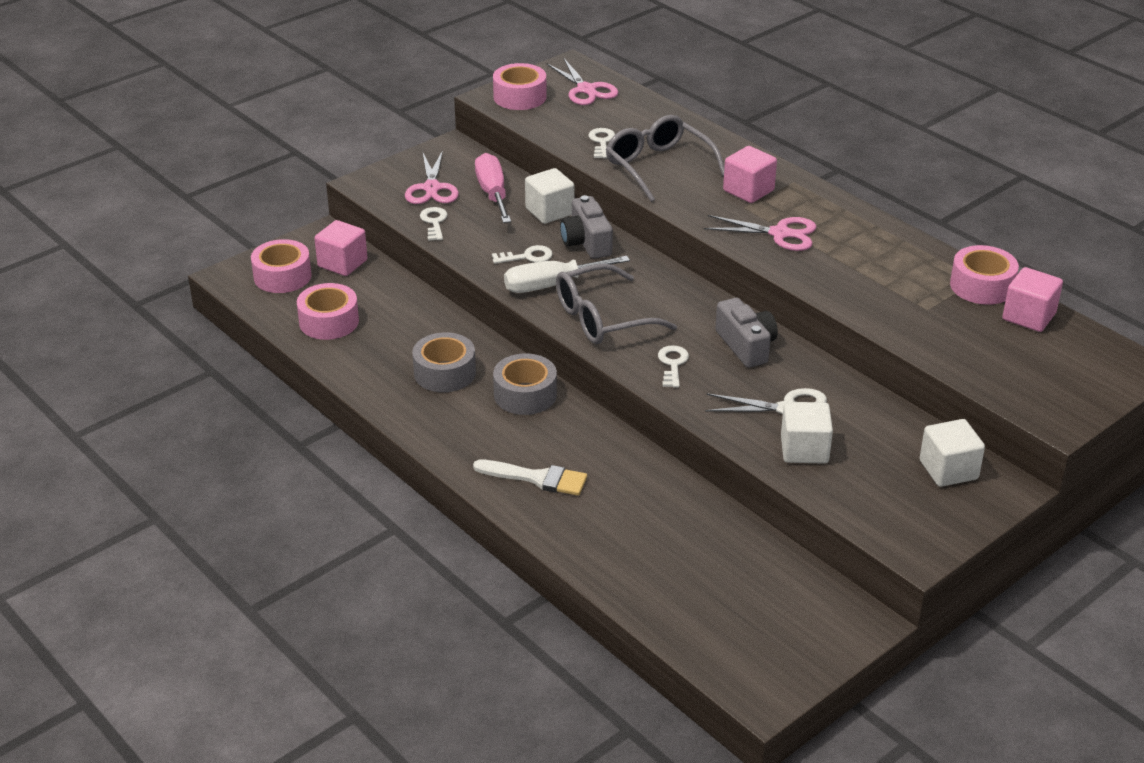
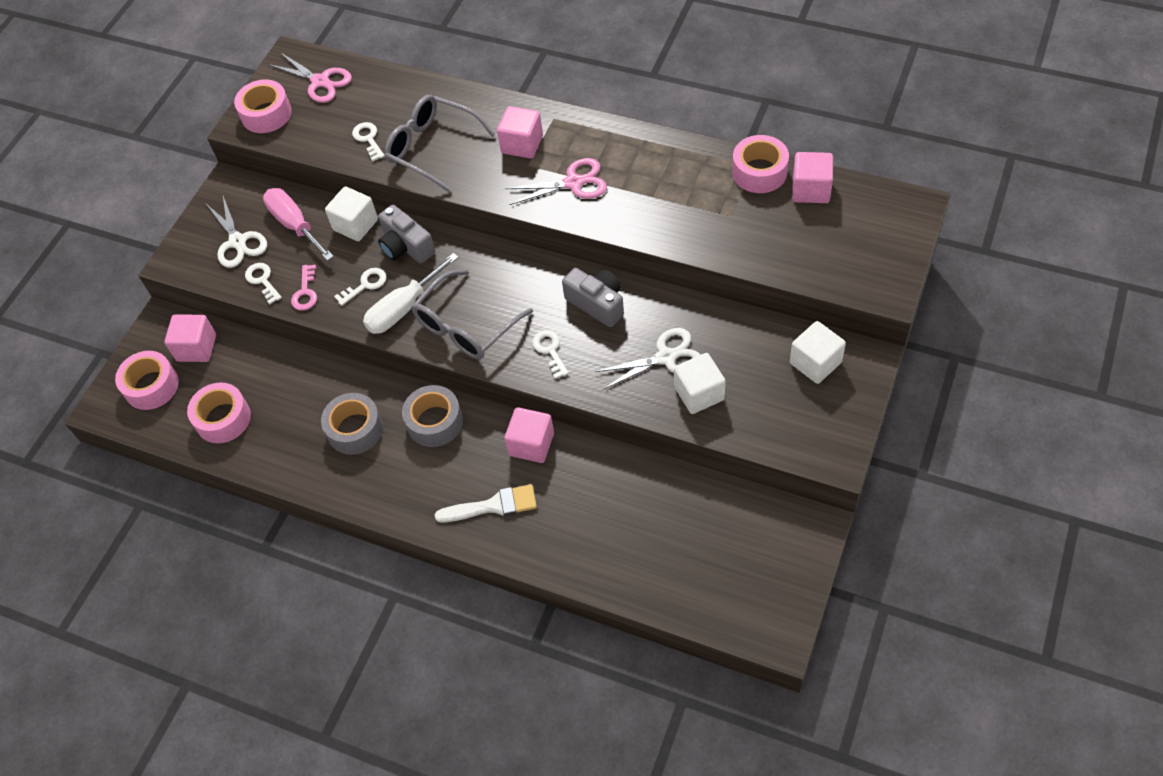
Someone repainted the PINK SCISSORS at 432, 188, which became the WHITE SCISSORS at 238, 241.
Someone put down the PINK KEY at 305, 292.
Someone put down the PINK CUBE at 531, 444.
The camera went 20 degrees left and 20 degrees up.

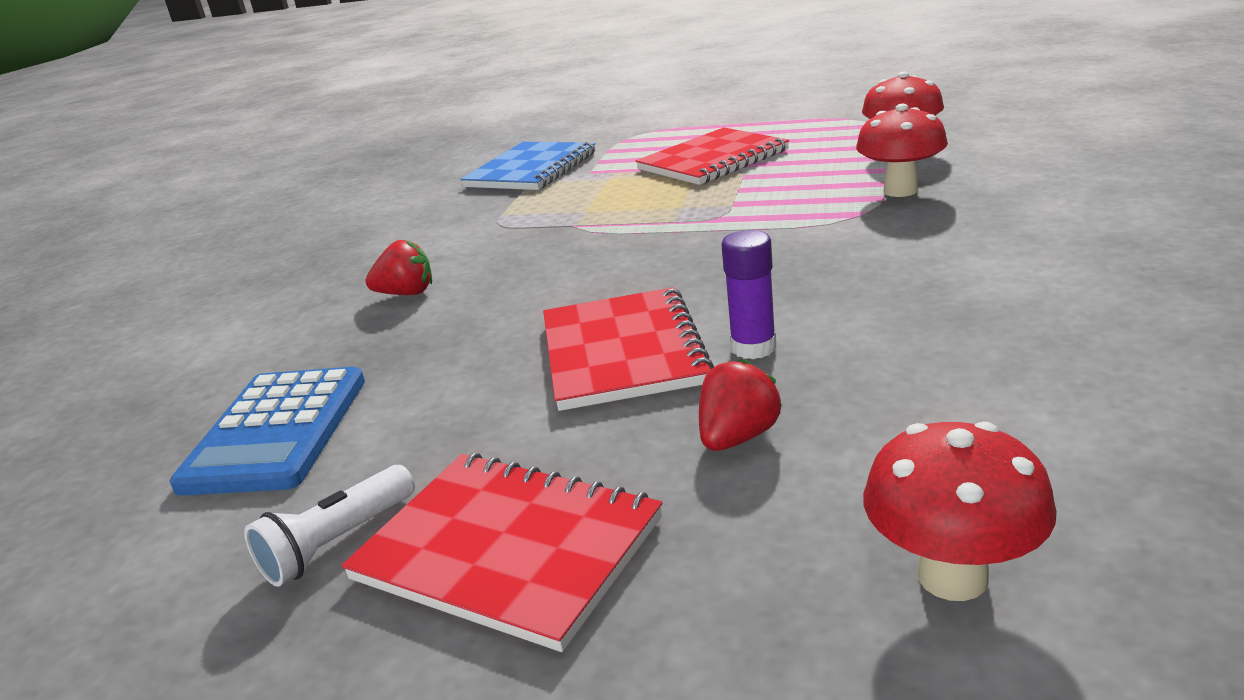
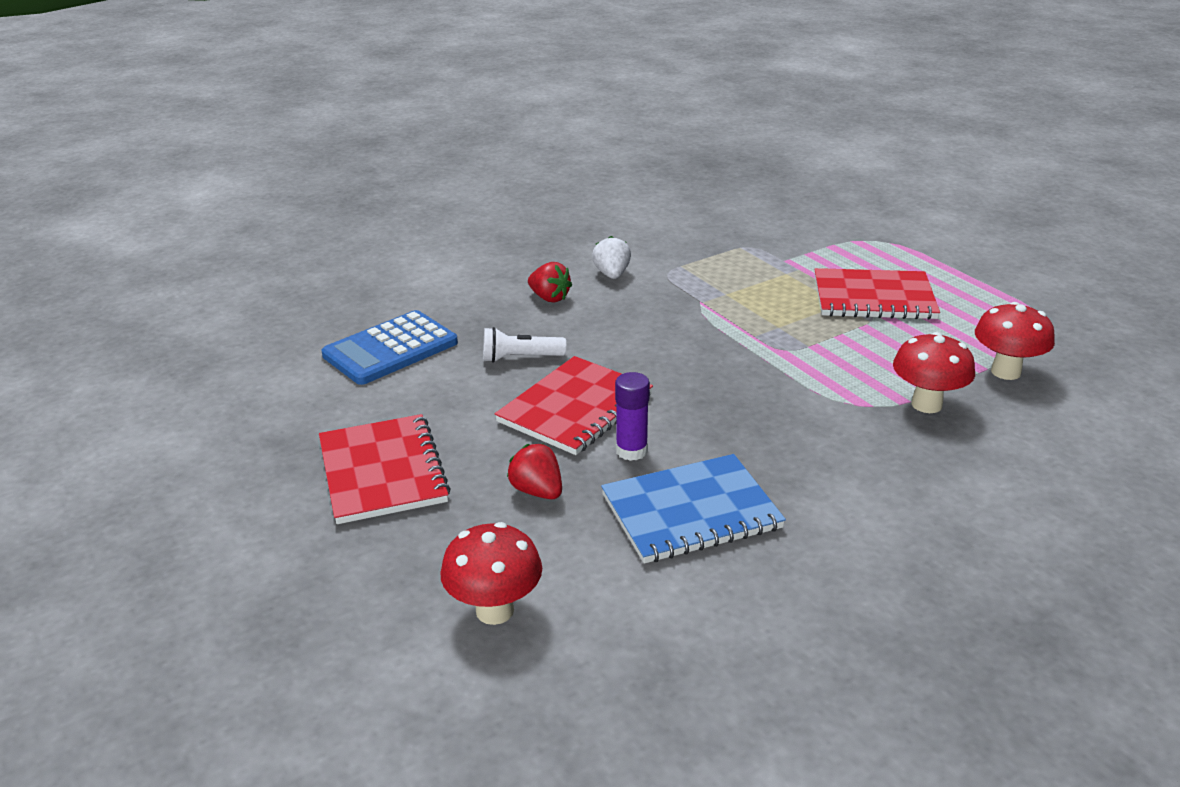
Someone carried the WHITE FLASHLIGHT from 338, 543 to 520, 358.
Someone rotated the RED STRAWBERRY at 738, 437 by 120 degrees counterclockwise.
Someone put down the WHITE STRAWBERRY at 612, 274.
Someone carried the BLUE NOTEBOOK from 531, 169 to 691, 512.
The camera went 40 degrees right and 5 degrees up.

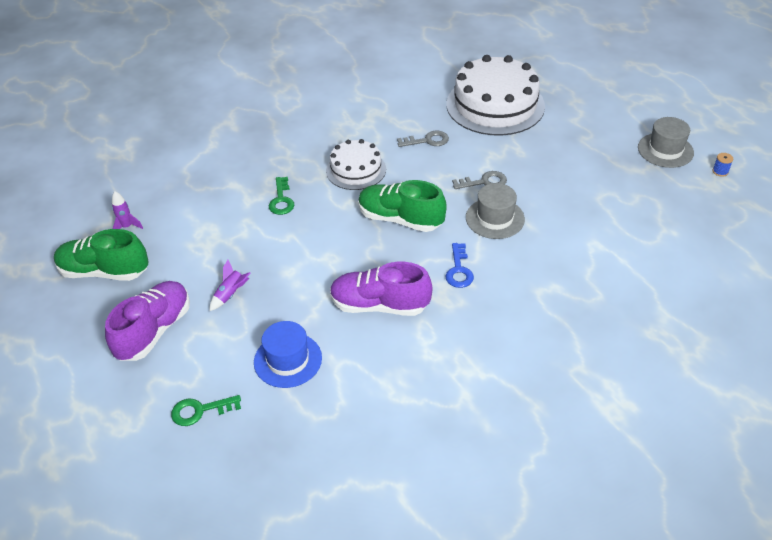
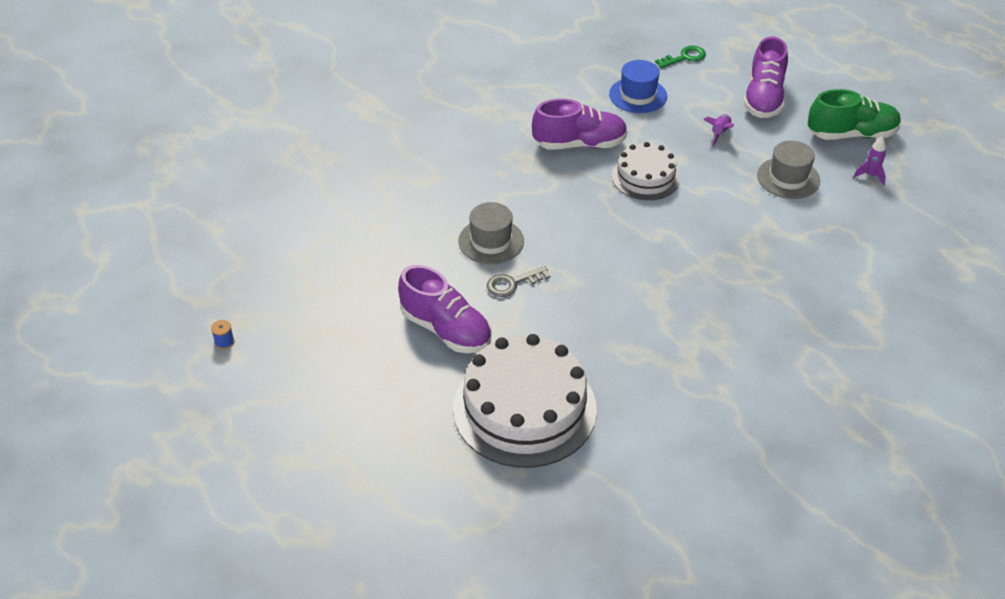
Someone put down the PURPLE SHOE at 446, 329.
Someone carried the WHITE CAKE from 356, 170 to 645, 177.
Someone carried the GREY HAT from 665, 150 to 788, 178.
Someone took away the GREEN KEY at 281, 200.
Someone took away the GREEN SHOE at 400, 219.
Someone took away the GREY KEY at 427, 140.
Someone took away the BLUE KEY at 459, 270.
The camera went 165 degrees right and 0 degrees up.

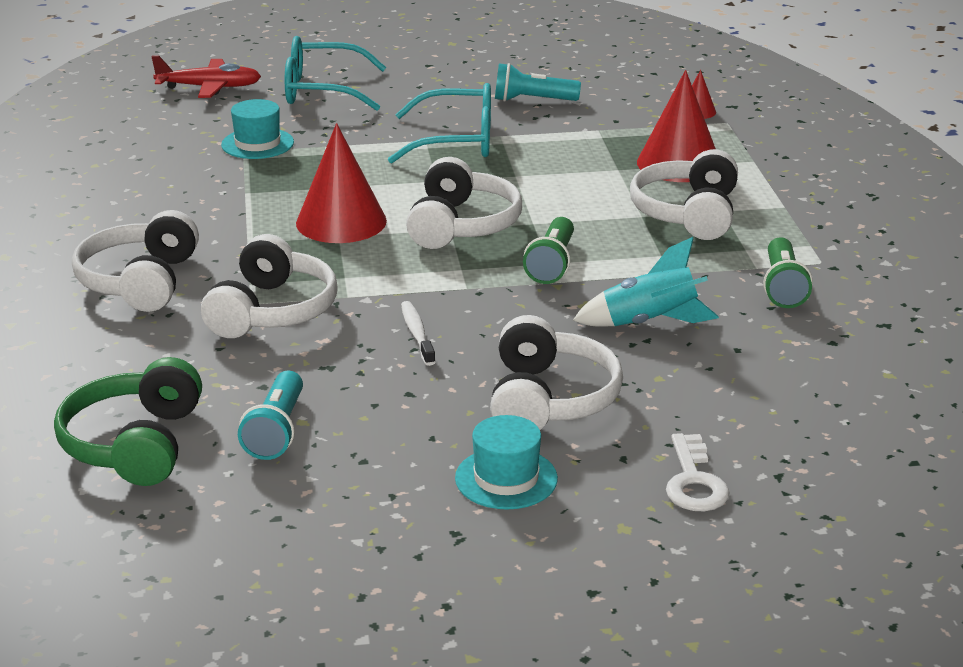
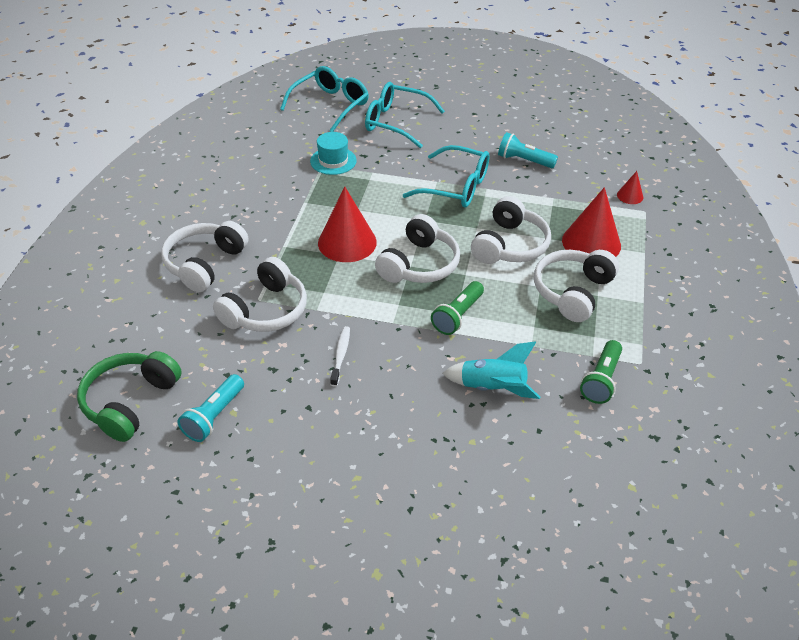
Someone swapped the RED PLANE at 210, 87 for the TURQUOISE GLASSES at 330, 105.
Someone carried the WHITE HEADPHONES from 549, 399 to 509, 245.
Someone took away the TURQUOISE HAT at 506, 478.
Someone took away the WHITE KEY at 694, 481.
The camera went 20 degrees right and 15 degrees up.

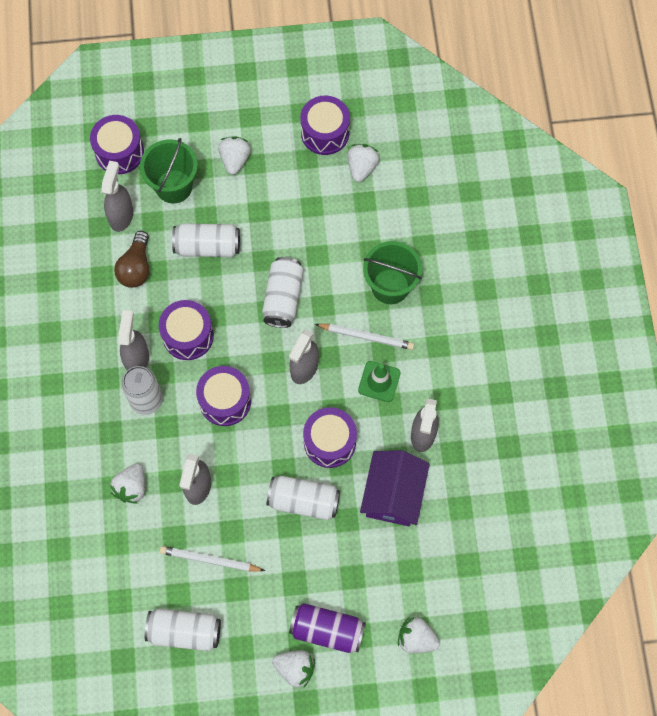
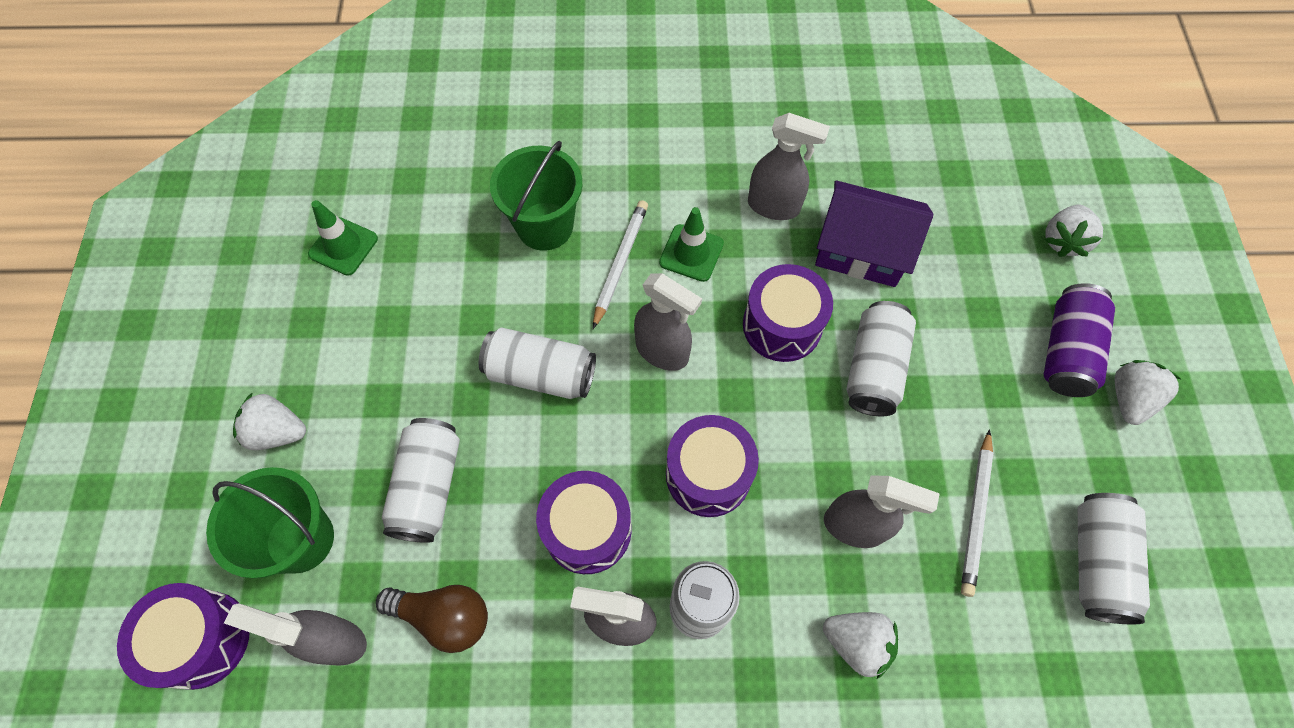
Someone swapped the WHITE STRAWBERRY at 361, 167 for the GREEN TRAFFIC CONE at 343, 246.
Someone took away the PURPLE DRUM at 325, 133.
The camera went 85 degrees left and 5 degrees down.

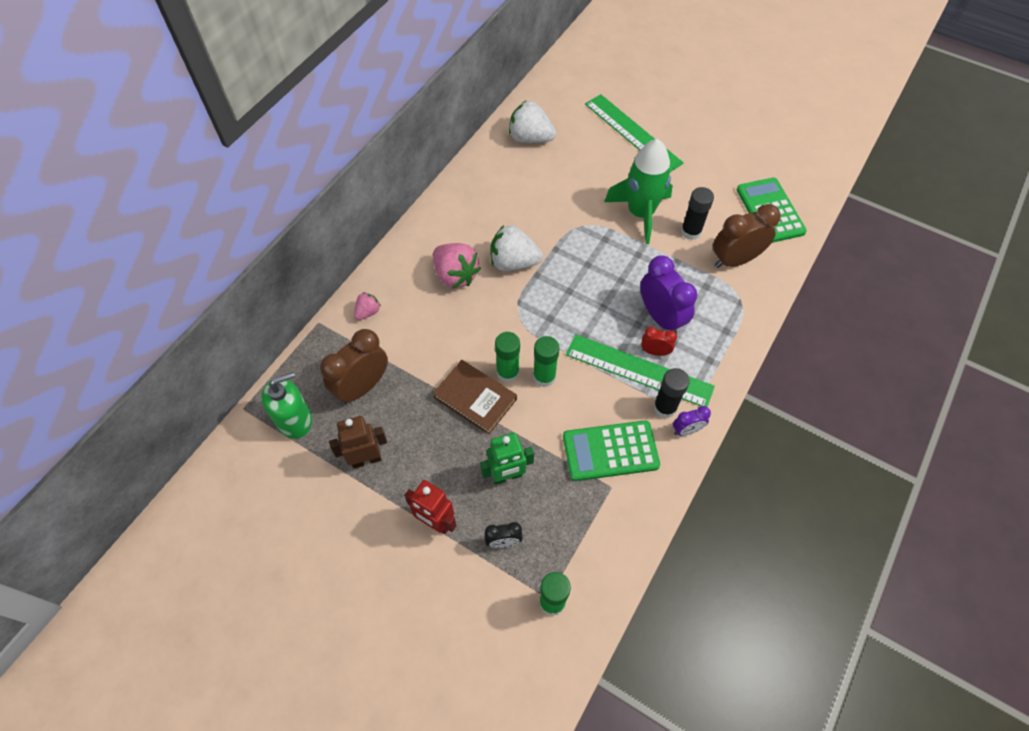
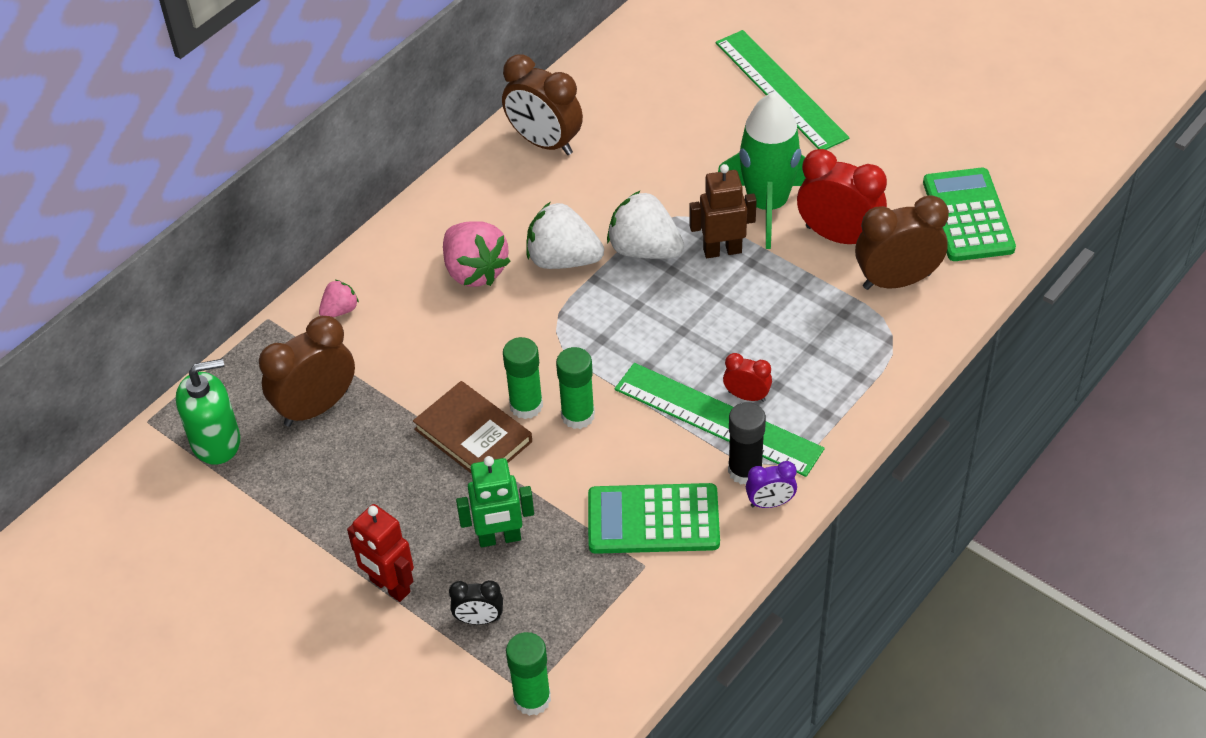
Someone put down the BROWN CLOCK at 544, 143.
Someone carried the WHITE STRAWBERRY from 530, 138 to 644, 249.
Someone carried the BROWN ROBOT from 366, 459 to 722, 250.
Someone swapped the BLACK GLUE STICK at 691, 232 for the RED CLOCK at 838, 236.
Someone took away the PURPLE CLOCK at 660, 317.
The camera went 10 degrees right and 10 degrees down.

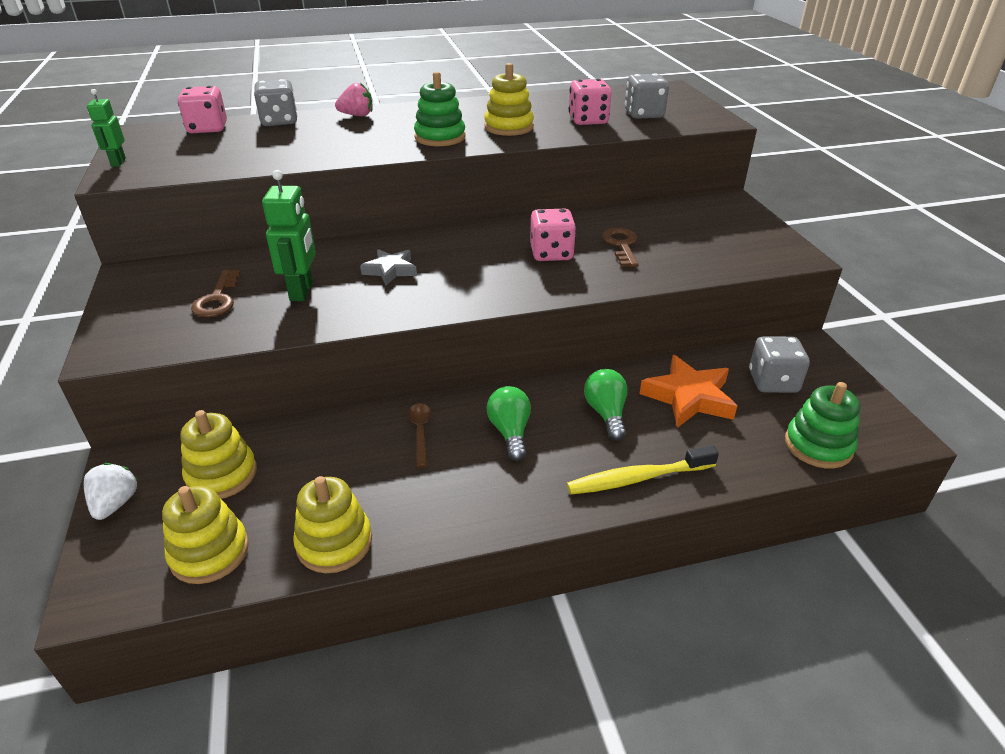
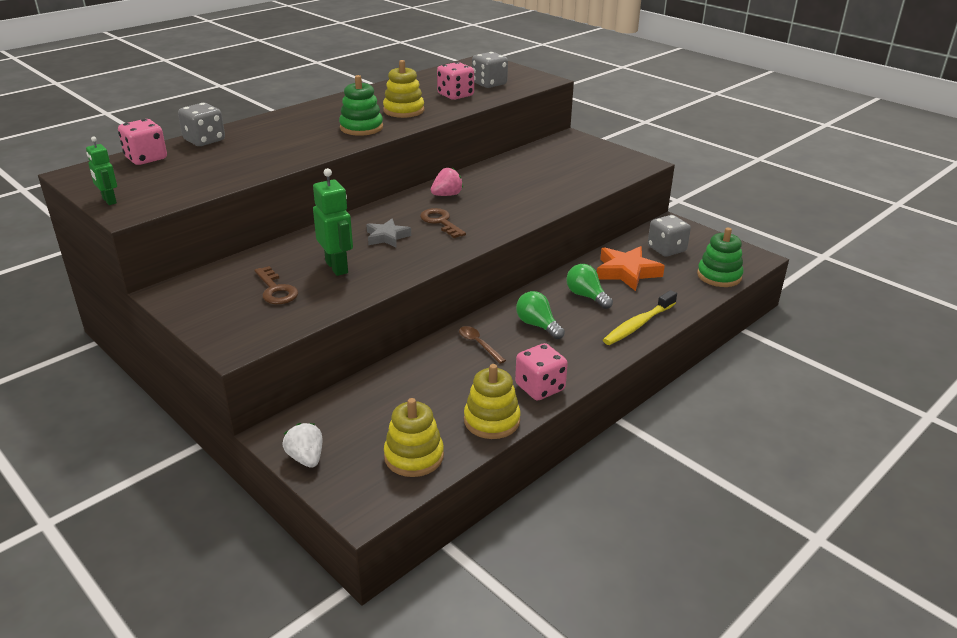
Someone carried the BROWN KEY from 621, 245 to 440, 222.
Someone carried the PINK STRAWBERRY from 357, 115 to 447, 195.
Someone carried the PINK DICE from 551, 253 to 540, 387.
Someone took away the YELLOW STACKING TOY at 222, 475.
The camera went 30 degrees left and 5 degrees down.

